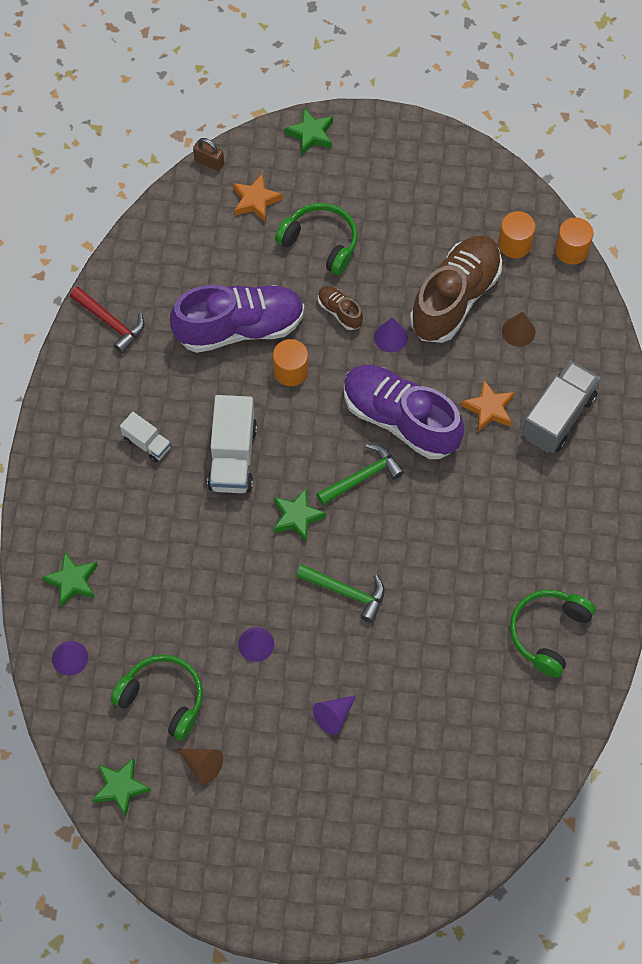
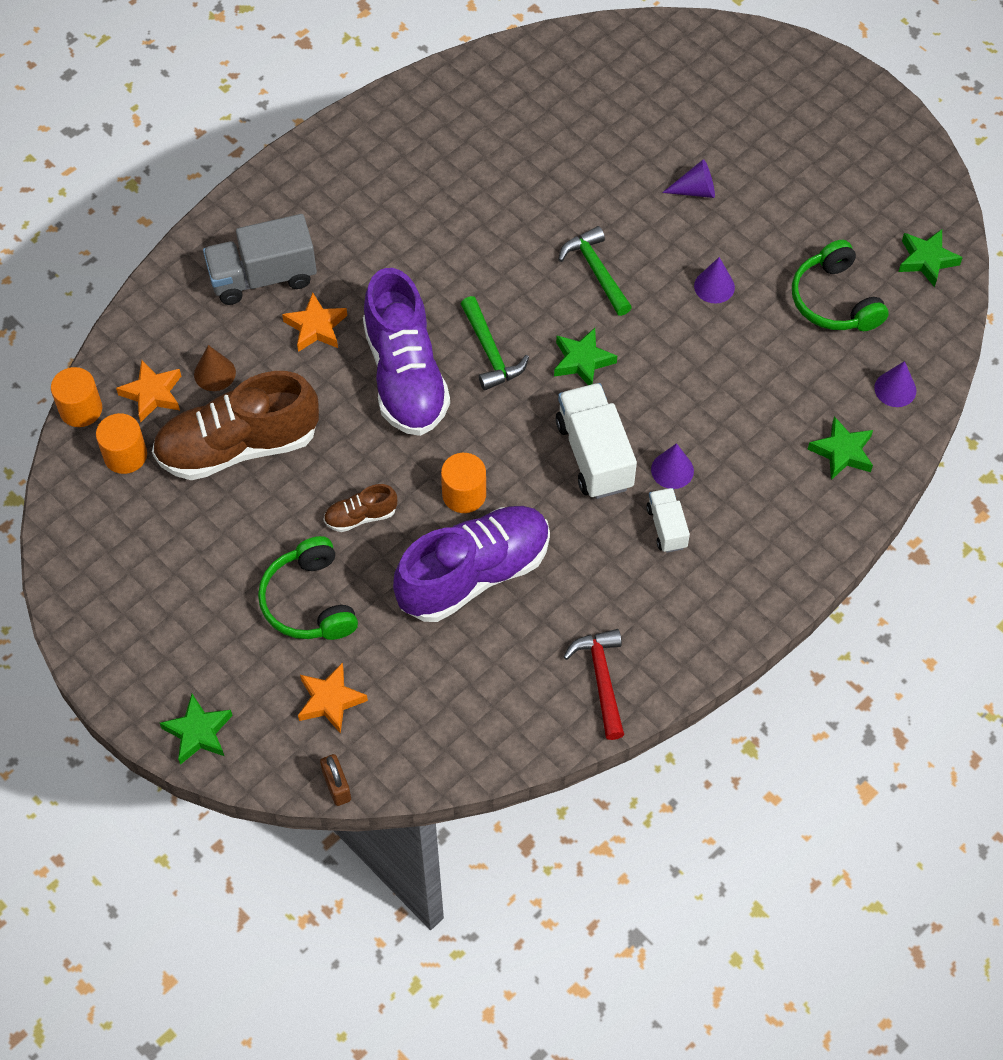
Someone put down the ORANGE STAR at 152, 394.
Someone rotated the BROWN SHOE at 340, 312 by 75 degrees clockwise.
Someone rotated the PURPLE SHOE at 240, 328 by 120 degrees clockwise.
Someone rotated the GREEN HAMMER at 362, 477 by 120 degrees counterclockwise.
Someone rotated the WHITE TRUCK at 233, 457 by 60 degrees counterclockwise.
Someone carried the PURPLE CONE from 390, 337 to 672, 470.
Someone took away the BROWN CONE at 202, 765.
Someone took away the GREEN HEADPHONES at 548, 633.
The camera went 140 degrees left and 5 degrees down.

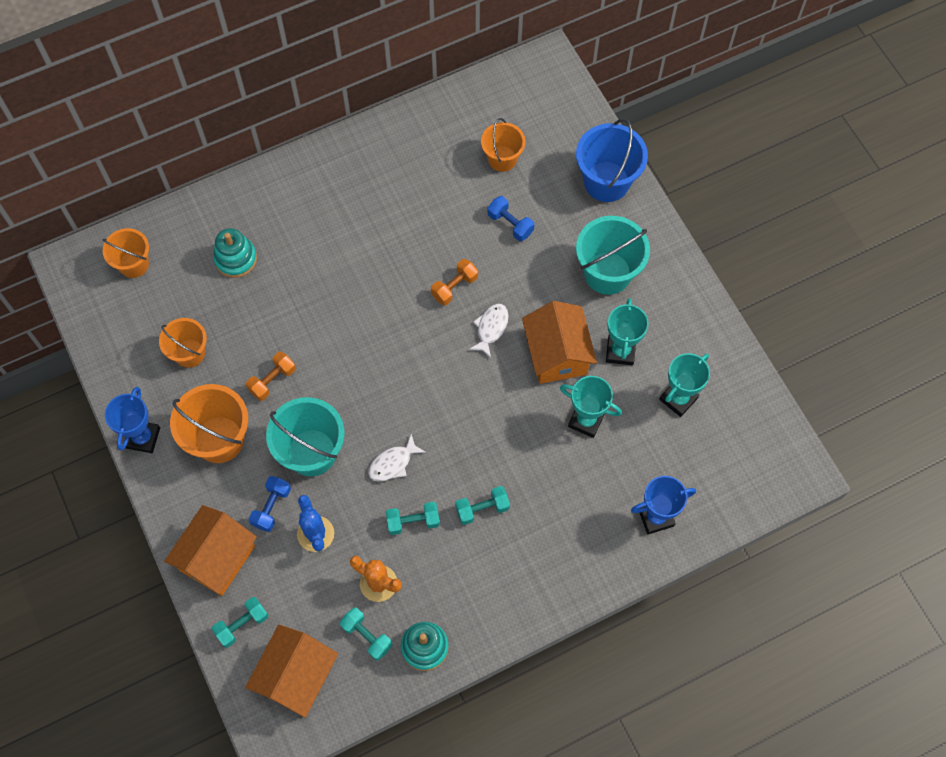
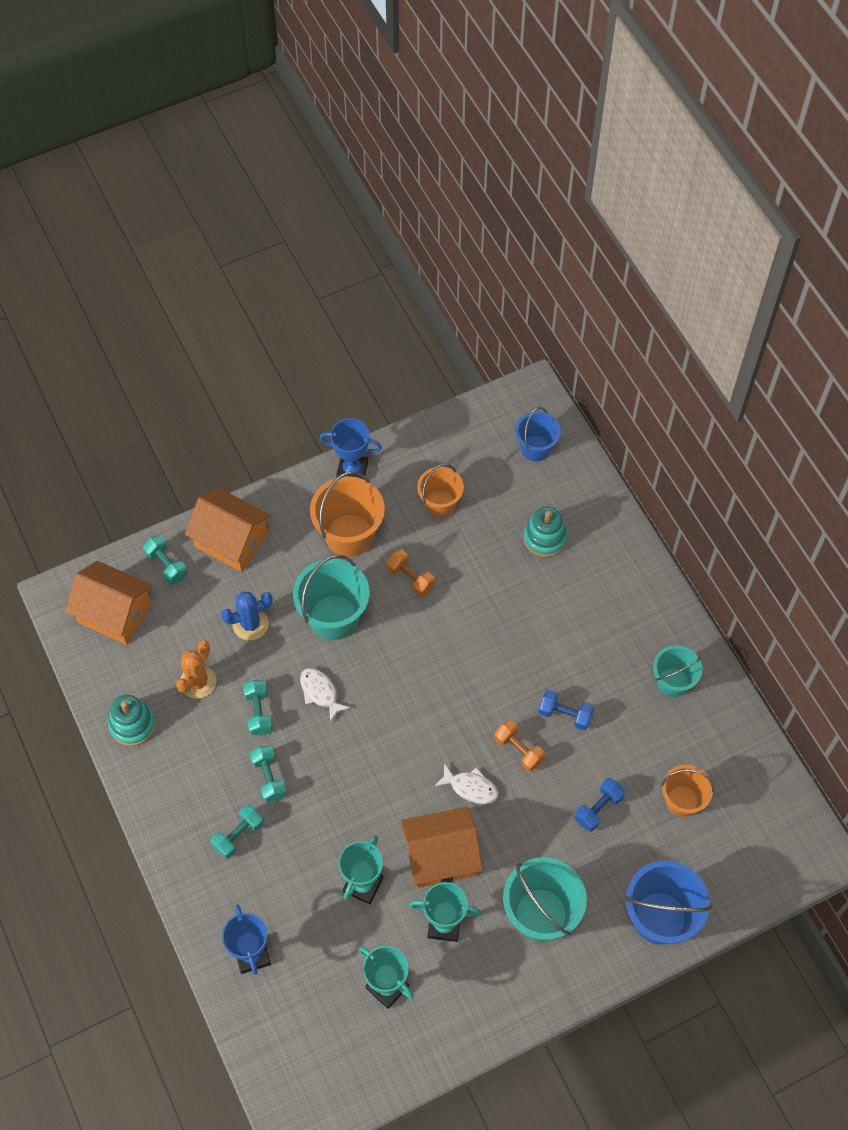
Someone carried the TURQUOISE DUMBBELL from 367, 636 to 238, 835.
Someone repainted the ORANGE BUCKET at 134, 264, which became the BLUE BUCKET at 535, 448.
Someone carried the BLUE DUMBBELL from 271, 507 to 565, 715.
Someone put down the TURQUOISE BUCKET at 672, 682.
The camera went 90 degrees right and 5 degrees down.

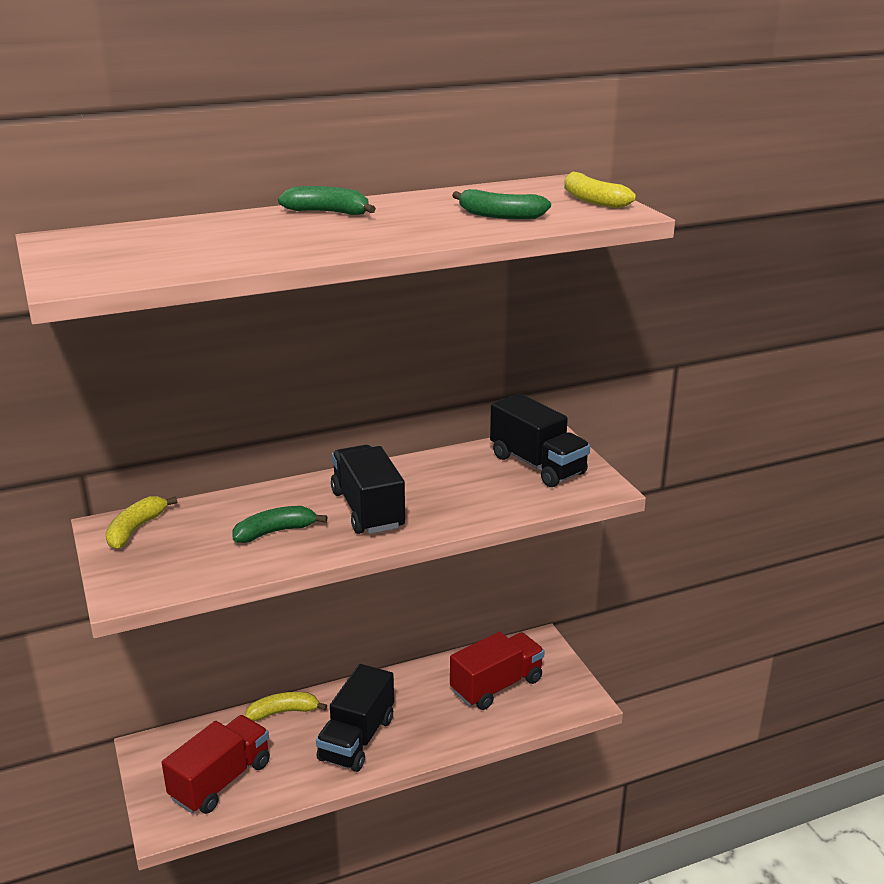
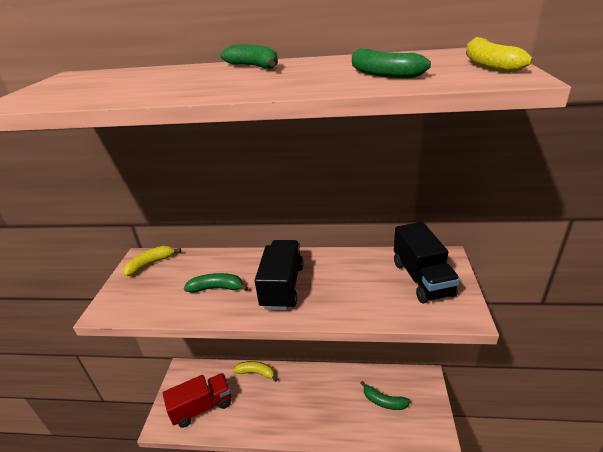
Someone swapped the RED TRUCK at 496, 686 for the GREEN BANANA at 383, 401.
Someone took away the BLACK TRUCK at 357, 739.
The camera went 30 degrees right and 5 degrees up.

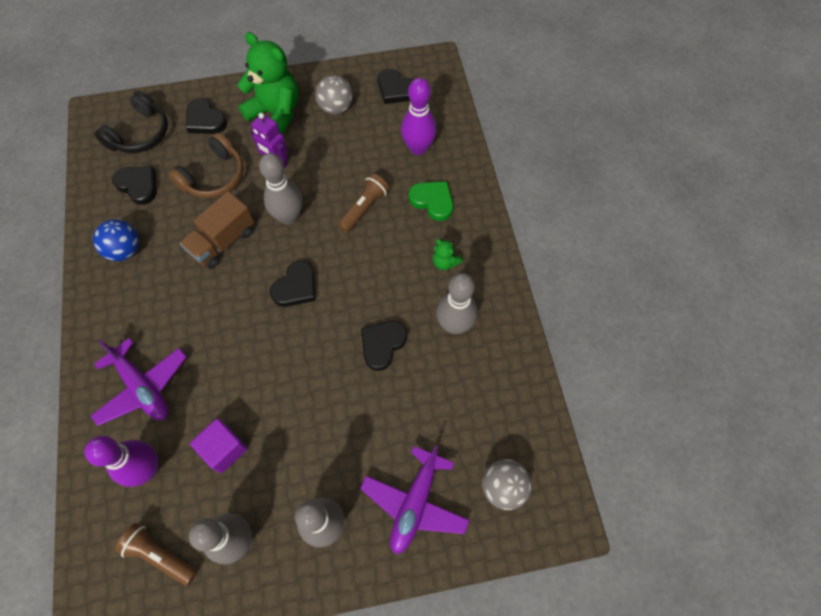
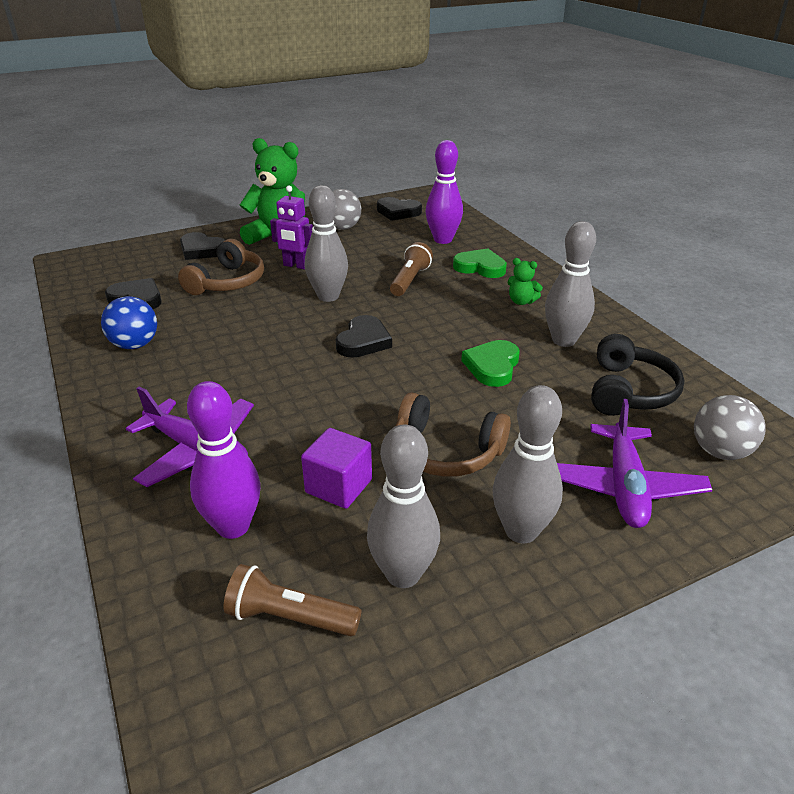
Someone put down the BROWN HEADPHONES at 446, 451.
Someone repainted the BLACK HEART at 382, 345, which became the GREEN HEART at 492, 366.
Someone carried the BLACK HEADPHONES from 140, 134 to 629, 391.
Someone took away the BROWN TRUCK at 223, 241.
The camera went 15 degrees left and 30 degrees down.

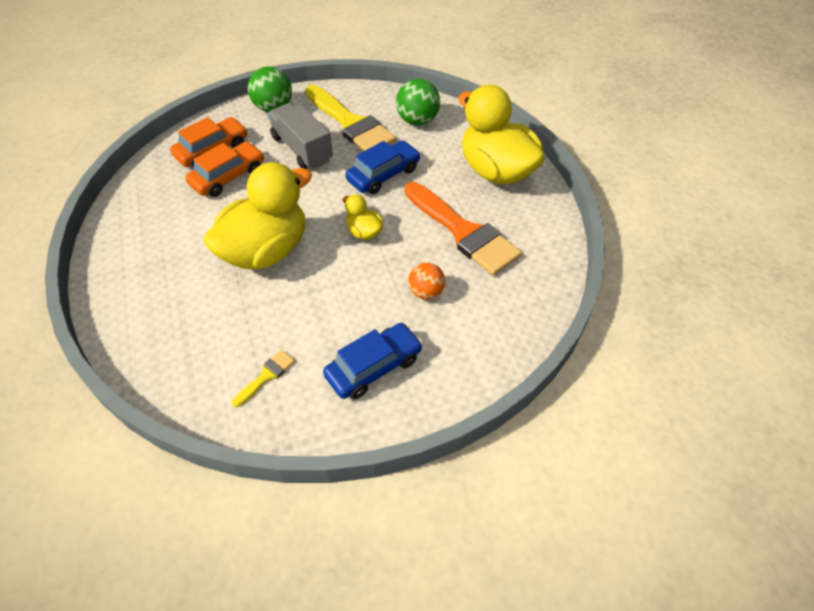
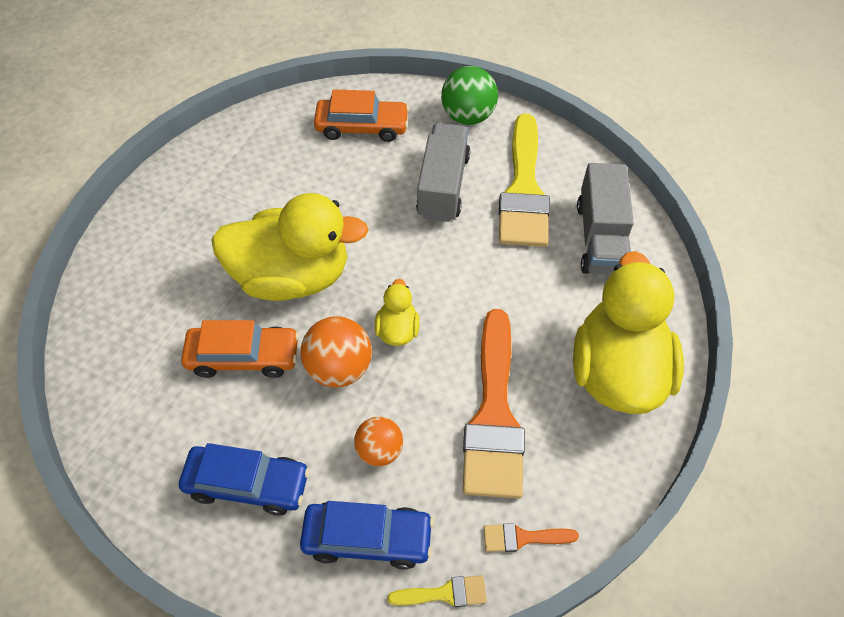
Someone carried the ORANGE CAR from 228, 177 to 244, 357.
Someone put down the ORANGE BALL at 339, 368.
Someone carried the BLUE CAR from 383, 175 to 367, 538.
Someone carried the YELLOW BRUSH from 266, 376 to 444, 593.
Someone put down the ORANGE BRUSH at 523, 537.
Someone swapped the GREEN BALL at 417, 120 for the GREY TRUCK at 600, 238.
The camera went 45 degrees right and 5 degrees up.

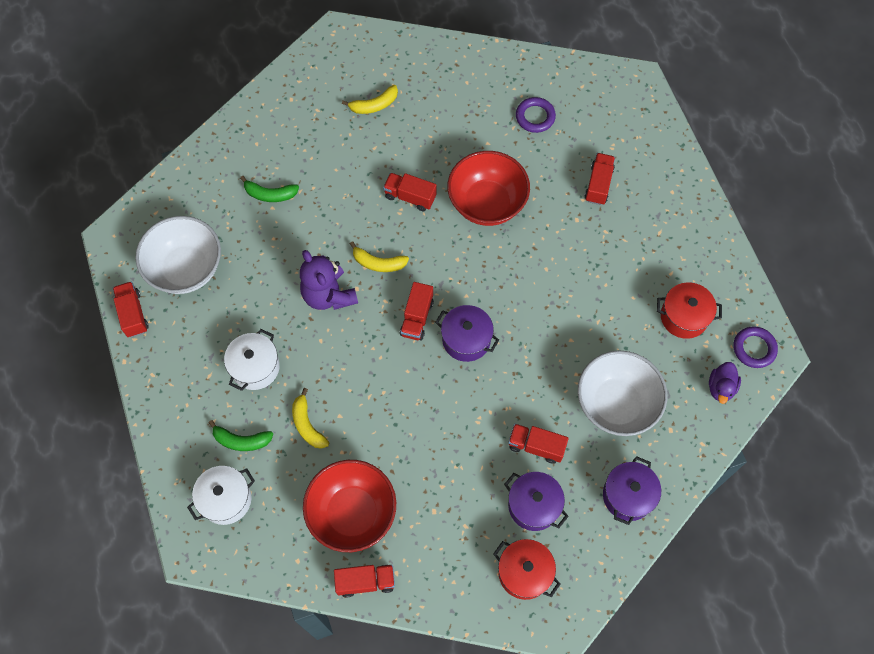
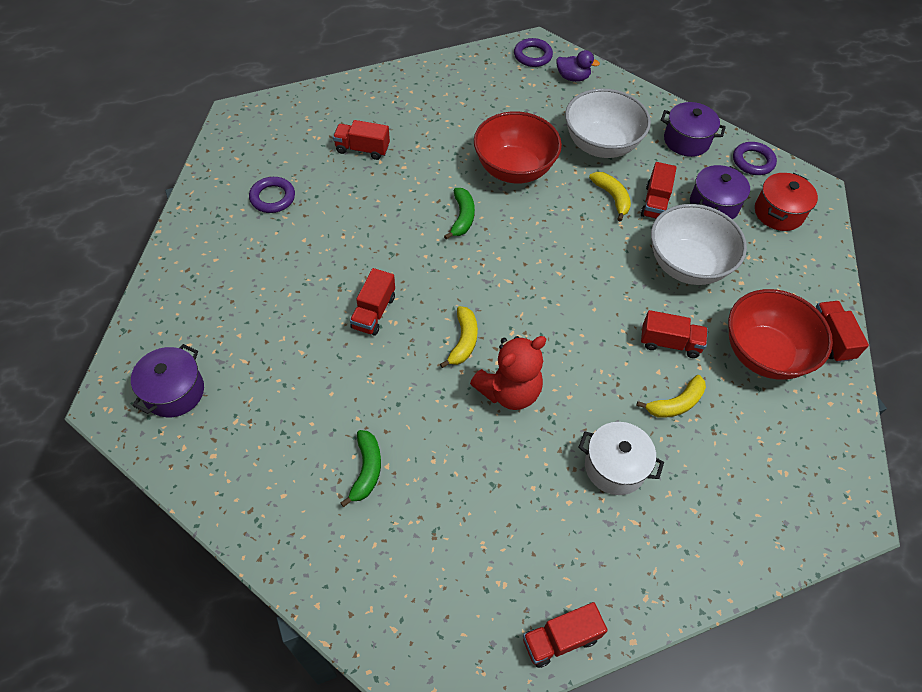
Someone carried the PURPLE POT from 466, 339 to 174, 392.
Someone carried the GREEN BANANA from 241, 440 to 462, 217.
Someone repainted the PURPLE TEDDY BEAR at 328, 295, which became the RED TEDDY BEAR at 509, 391.
Someone carried the RED BOWL from 487, 203 to 514, 169.
Someone carried the YELLOW BANANA from 374, 105 to 612, 197.
Someone carried the RED TRUCK from 417, 317 to 670, 343.
Someone carried the WHITE BOWL from 186, 269 to 687, 265.
Someone put down the PURPLE RING at 753, 161.
Someone took away the WHITE POT at 226, 499.
Someone took away the RED POT at 684, 317.
The camera went 95 degrees left and 10 degrees down.

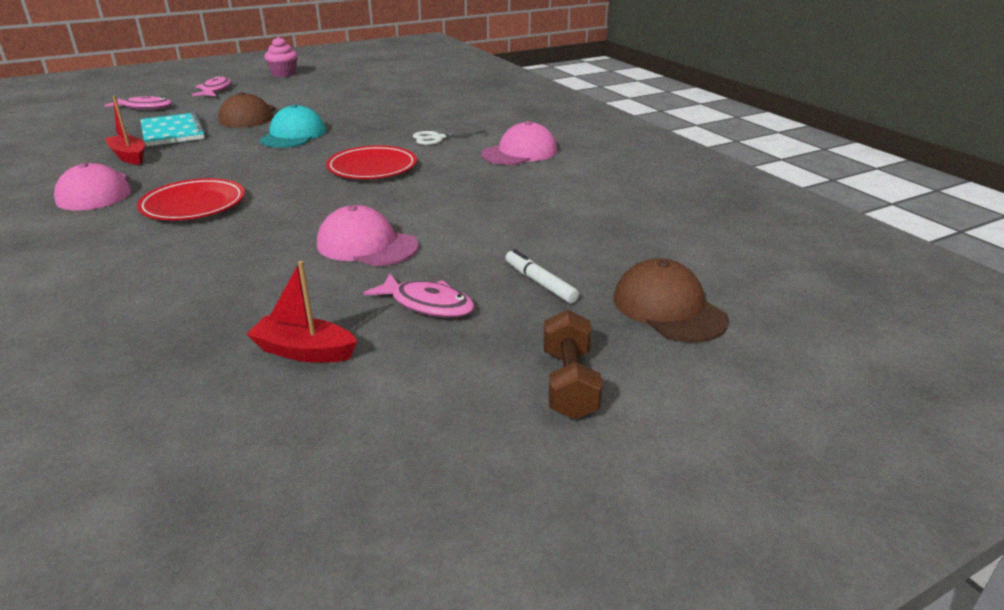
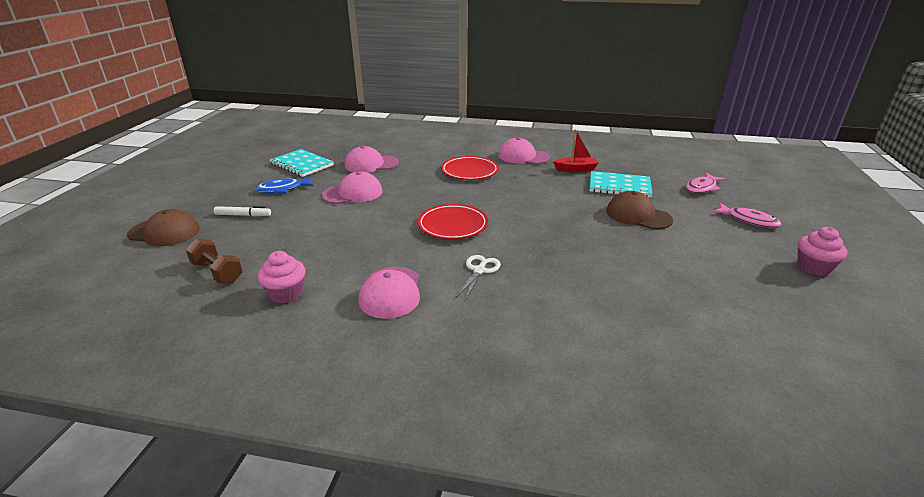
Someone carried the BROWN DUMBBELL from 569, 383 to 217, 272.
Someone repainted the PINK FISH at 427, 304, which became the BLUE FISH at 282, 189.
Someone put down the PINK CUPCAKE at 286, 293.
Someone swapped the RED BOAT at 304, 351 for the TURQUOISE NOTEBOOK at 302, 164.
Someone put down the PINK CAP at 371, 164.
Someone took away the TURQUOISE CAP at 293, 135.
The camera went 130 degrees right and 0 degrees up.

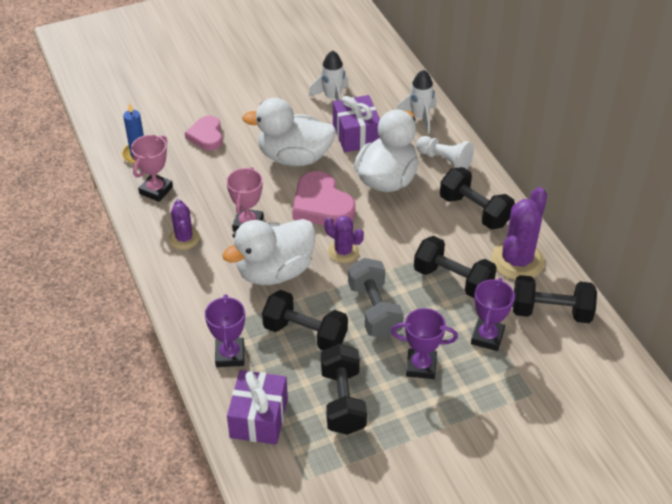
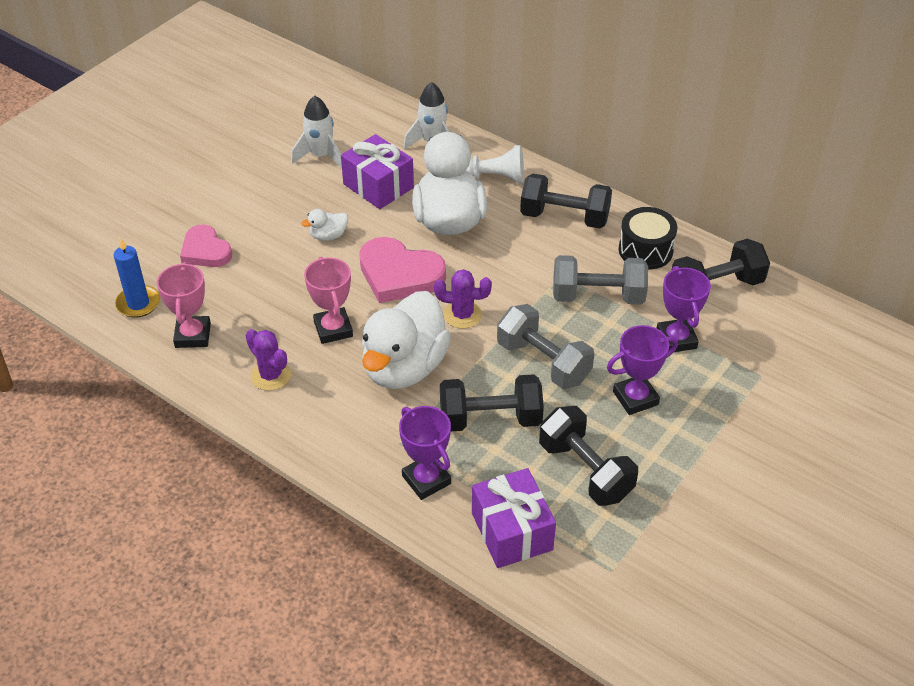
Someone scaled the WHITE DUCK at 294, 157 by 0.41.
Someone repainted the BLACK DUMBBELL at 453, 280, which became the GREY DUMBBELL at 598, 296.
Someone swapped the PURPLE CACTUS at 517, 261 for the BLACK DRUM at 645, 250.
The camera went 30 degrees left and 0 degrees up.

